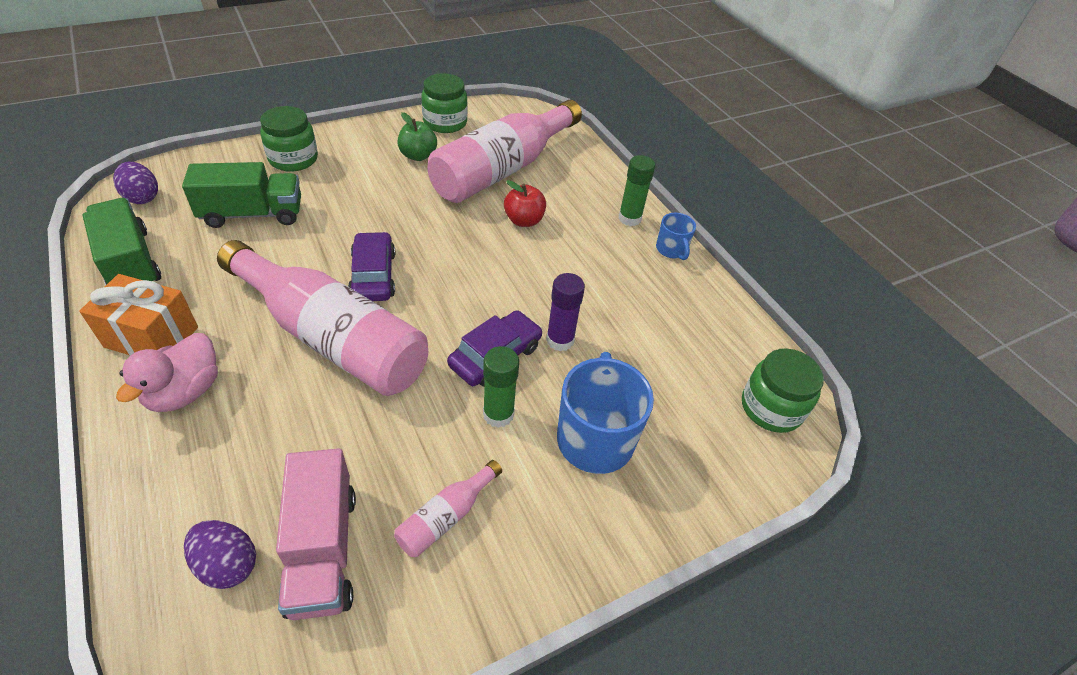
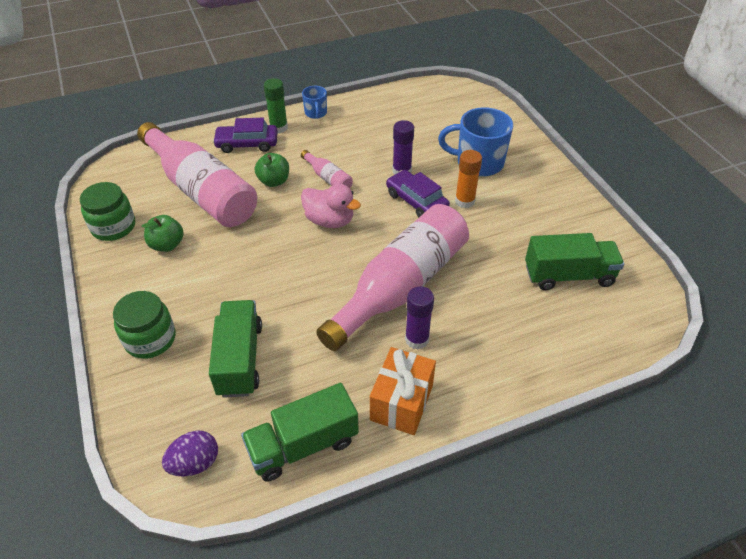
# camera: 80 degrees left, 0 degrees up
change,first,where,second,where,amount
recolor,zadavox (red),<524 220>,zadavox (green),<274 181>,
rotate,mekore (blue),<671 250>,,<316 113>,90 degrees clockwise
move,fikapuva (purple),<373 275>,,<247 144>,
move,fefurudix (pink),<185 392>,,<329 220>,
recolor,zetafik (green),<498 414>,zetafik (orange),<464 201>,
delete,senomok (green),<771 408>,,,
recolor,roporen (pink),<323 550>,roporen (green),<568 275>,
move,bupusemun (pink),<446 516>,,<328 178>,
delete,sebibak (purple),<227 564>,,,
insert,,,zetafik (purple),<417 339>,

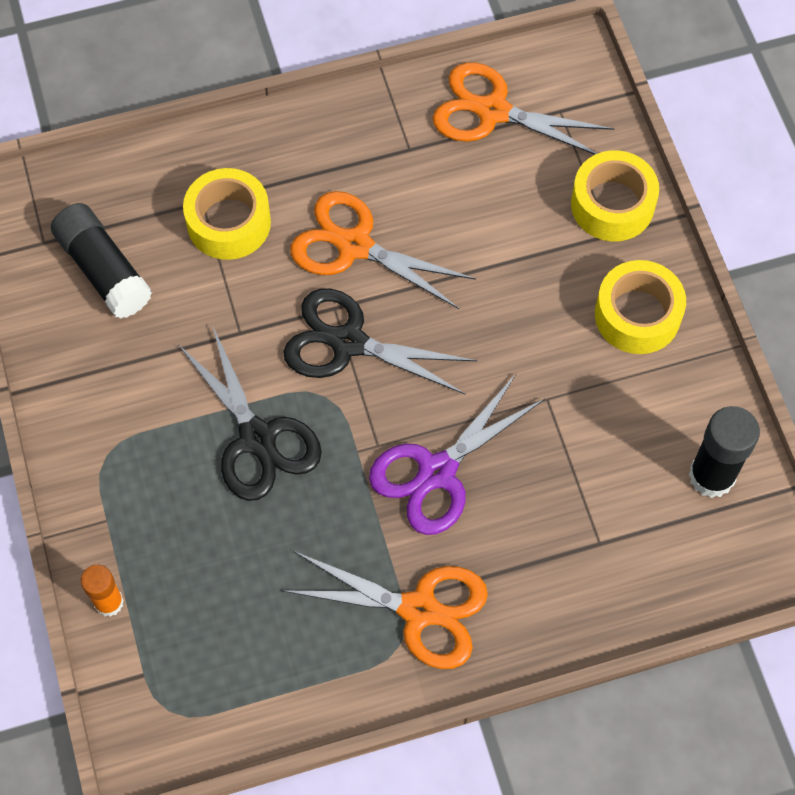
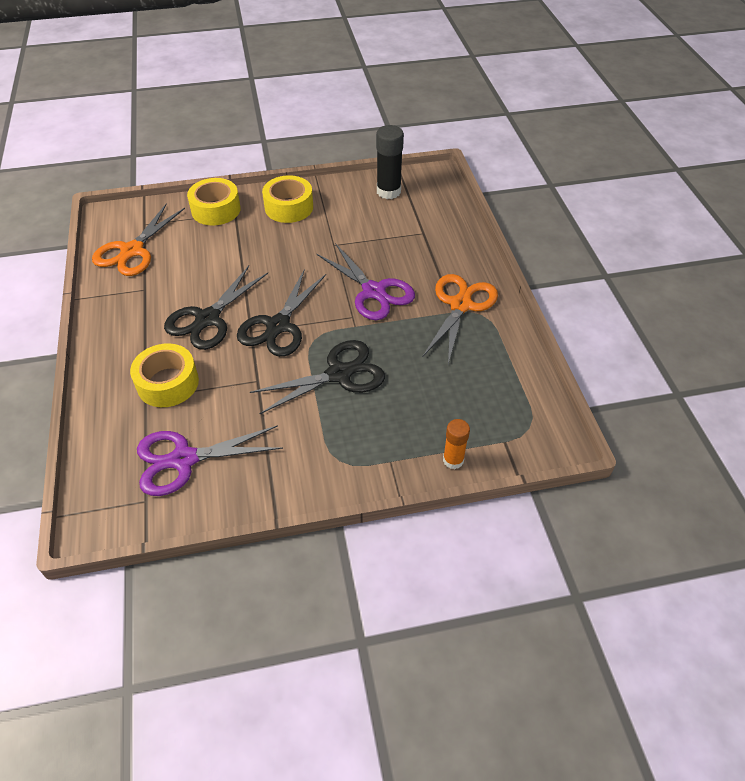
# camera: 85 degrees left, 15 degrees down
change,first,where,second,where,amount
recolor,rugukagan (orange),<354 245>,rugukagan (black),<207 319>,
replace,zetafik (black),<103 270>,rugukagan (purple),<183 459>,

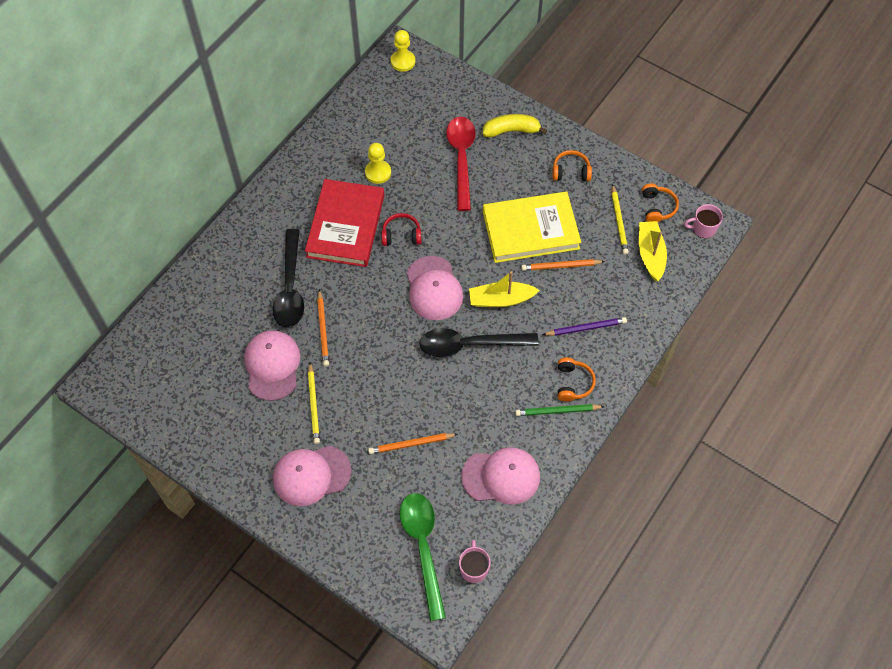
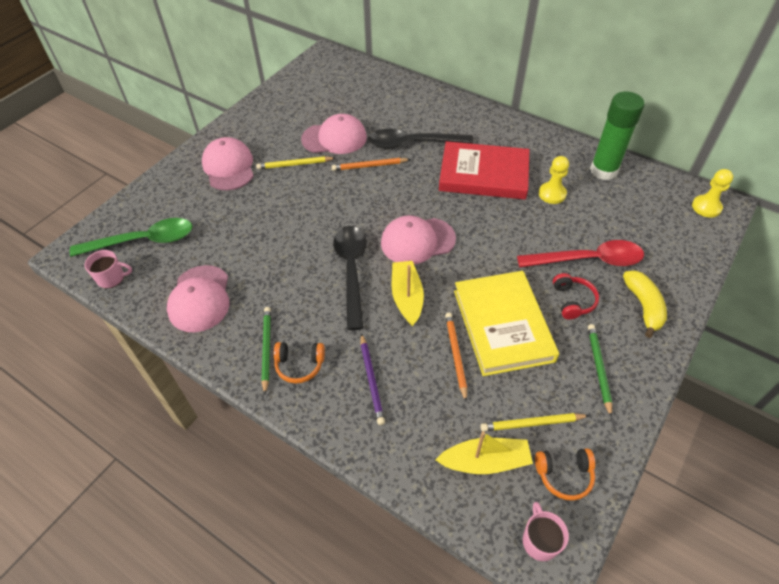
# camera: 90 degrees right, 10 degrees down
change,first,where,second,where,amount
replace,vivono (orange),<571 171>,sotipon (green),<599 369>,
move,vivono (red),<401 235>,,<573 301>,
delete,sotipon (orange),<411 444>,,,
insert,,,zetafik (green),<603 170>,

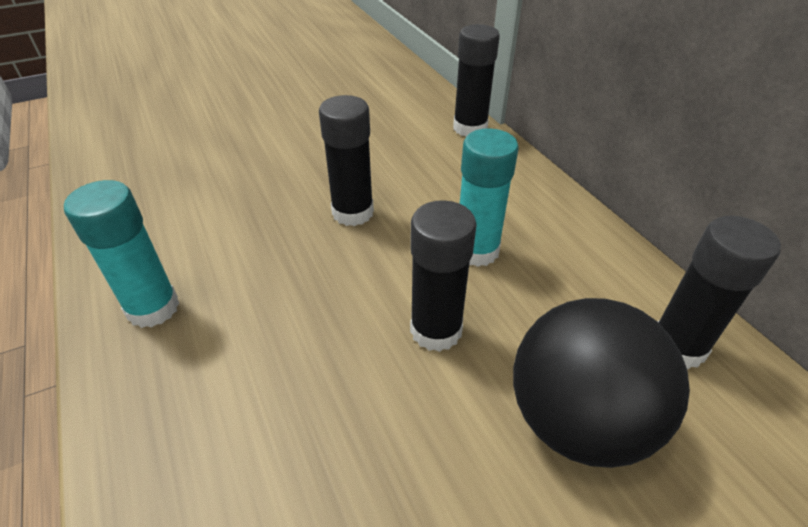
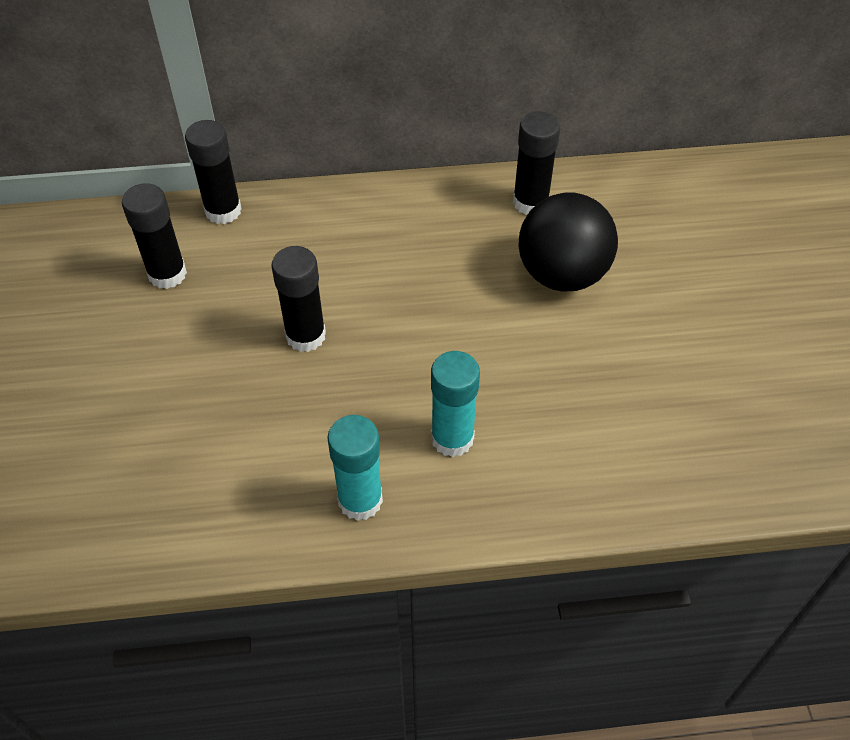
# camera: 70 degrees left, 10 degrees up
change,first,where,second,where,amount
move,zetafik (turquoise),<476 250>,,<452 438>,
move,zetafik (black),<436 330>,,<167 274>,

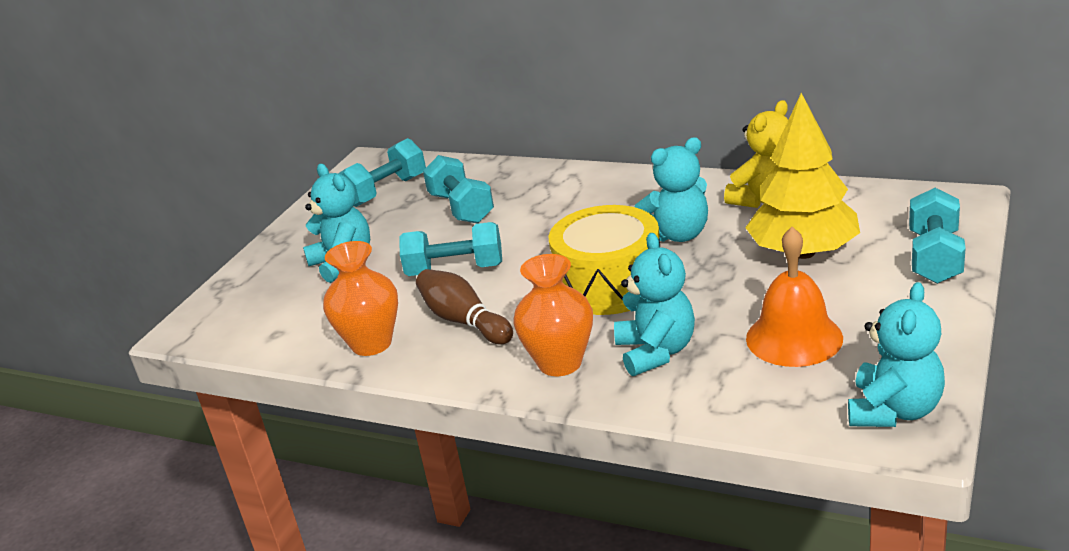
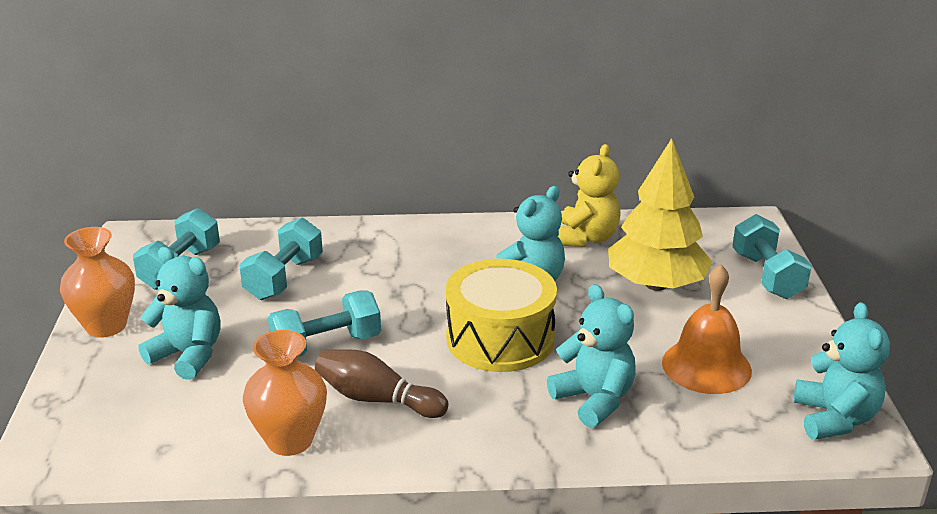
# camera: 30 degrees left, 0 degrees up
change,first,where,second,where,amount
rotate,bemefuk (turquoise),<461 208>,,<284 278>,75 degrees clockwise
move,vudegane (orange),<560 363>,,<106 326>,

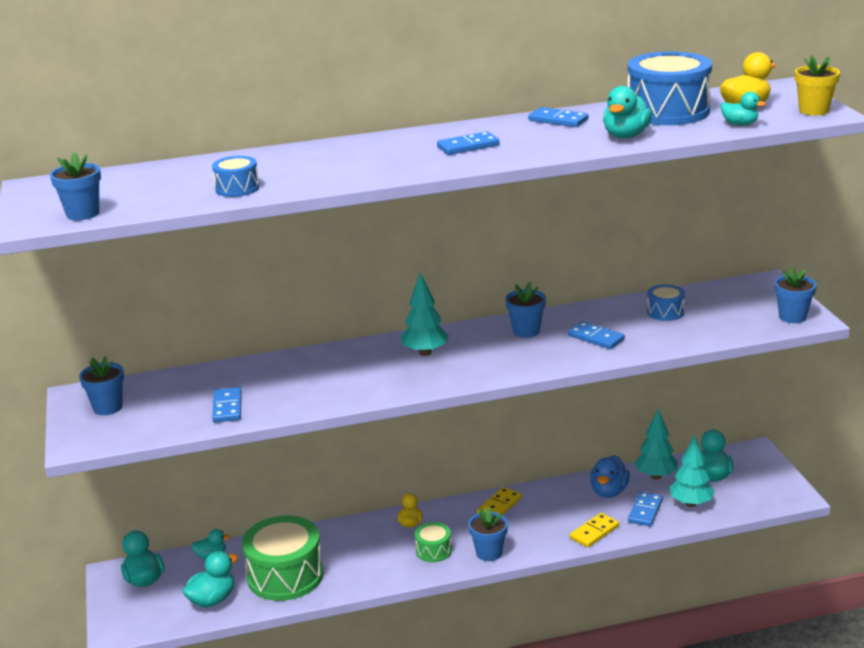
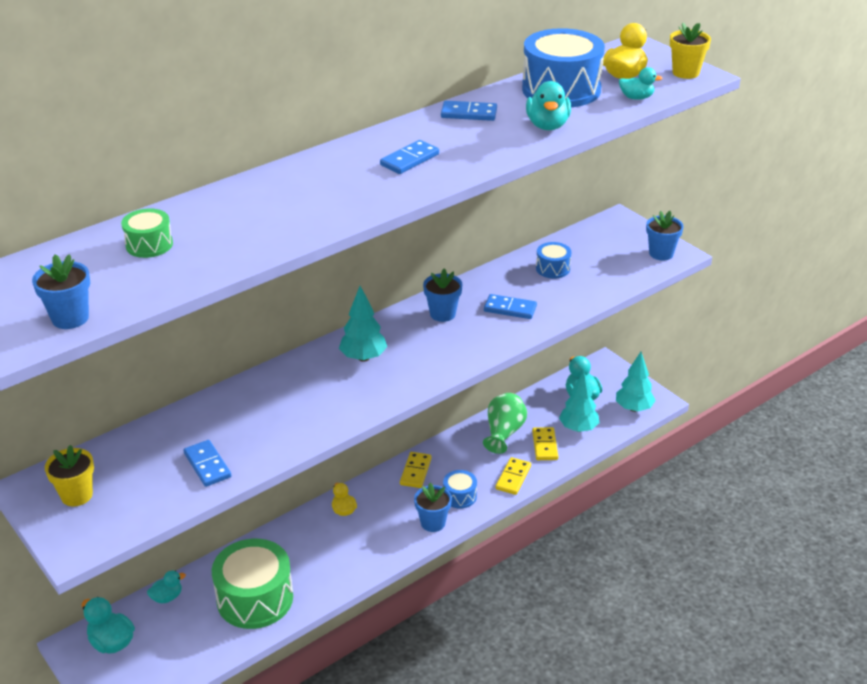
# camera: 25 degrees left, 10 degrees up
change,first,where,second,where,amount
move,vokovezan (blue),<237 188>,,<459 496>,
recolor,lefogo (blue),<108 407>,lefogo (yellow),<77 495>,
move,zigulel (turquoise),<656 476>,,<633 408>,
replace,fefurudix (blue),<609 491>,vudegane (green),<503 433>,
recolor,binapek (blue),<645 511>,binapek (yellow),<544 445>,
move,vokovezan (green),<433 551>,,<149 244>,
delete,fefurudix (turquoise),<212 600>,,,

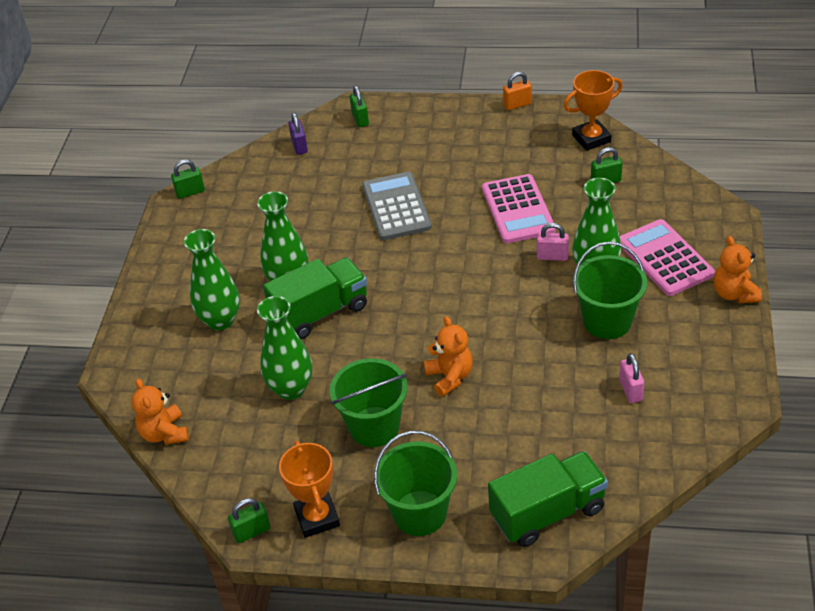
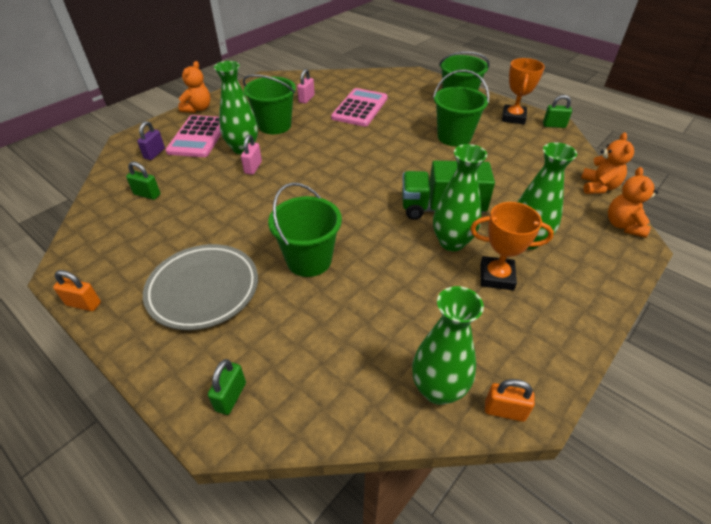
# camera: 150 degrees left, 0 degrees up
change,first,where,second,where,amount
move,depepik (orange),<591 138>,,<496 276>,
move,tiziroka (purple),<299 146>,,<154 153>,
recolor,tiziroka (green),<190 192>,tiziroka (orange),<504 411>,
replace,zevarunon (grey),<396 207>,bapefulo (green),<309 260>,
move,zevarunon (pink),<518 209>,,<360 108>,
rotate,tiziroka (pink),<552 256>,,<253 168>,60 degrees clockwise
move,vudegane (green),<291 389>,,<438 389>,
move,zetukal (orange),<450 377>,,<623 225>,
delete,roporen (green),<547 512>,,,
insert,,,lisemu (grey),<203 289>,

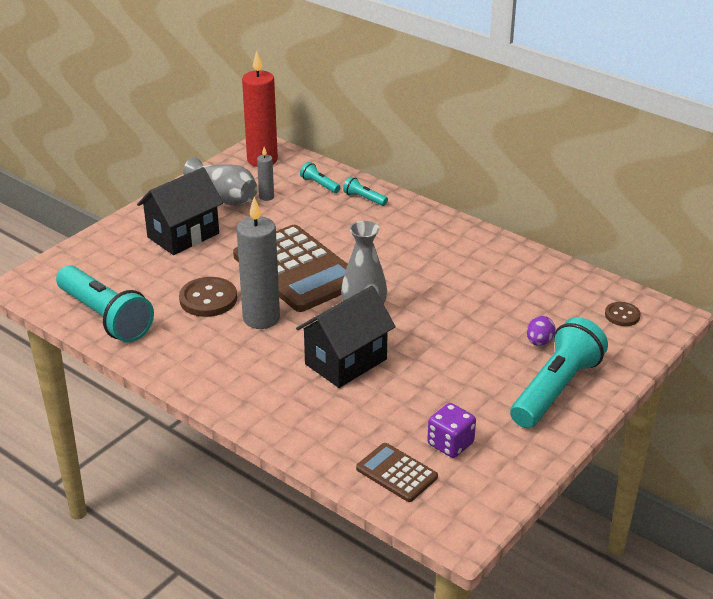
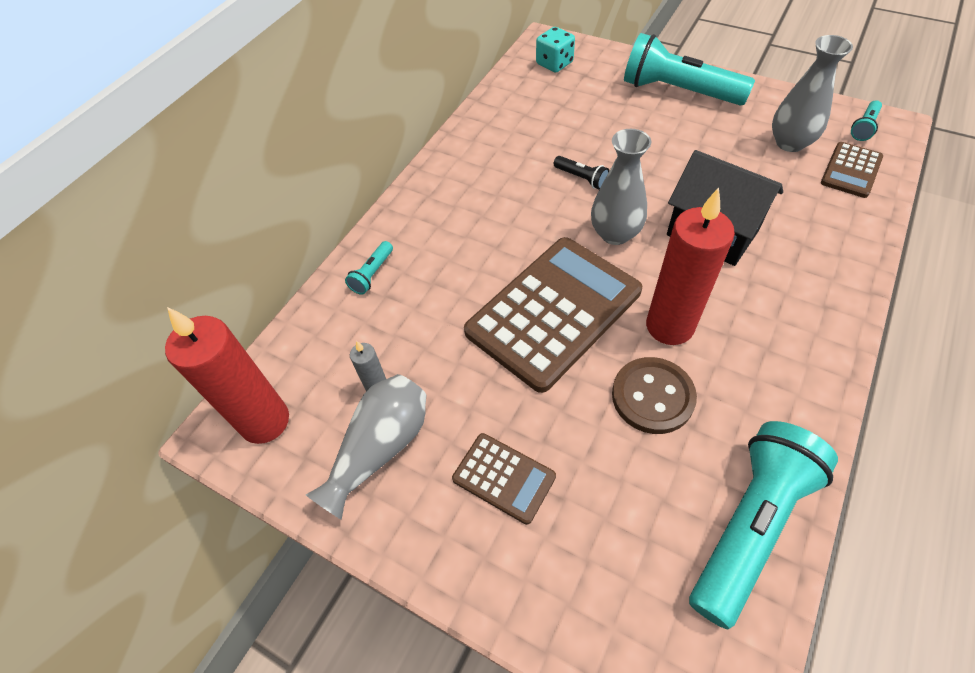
# camera: 95 degrees left, 20 degrees up
change,first,where,second,where,amount
move,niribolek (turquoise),<319 185>,,<864 127>,
replace,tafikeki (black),<183 235>,zevarunon (brown),<504 478>,
recolor,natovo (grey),<261 318>,natovo (red),<669 326>,
replace,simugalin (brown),<622 315>,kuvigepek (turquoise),<554 64>,
delete,sebibak (purple),<539 342>,,,
replace,kuvigepek (purple),<450 444>,vudegane (grey),<790 143>,
insert,,,niribolek (black),<581 178>,

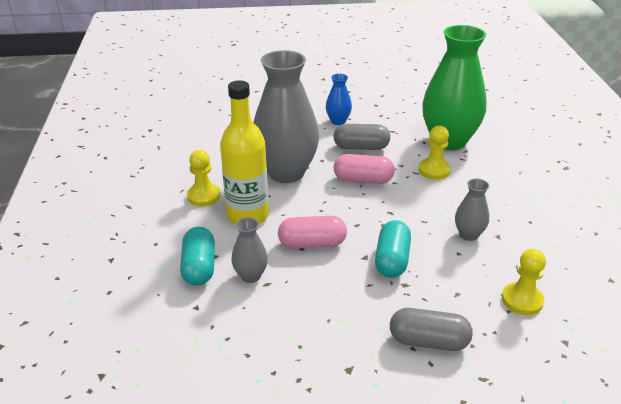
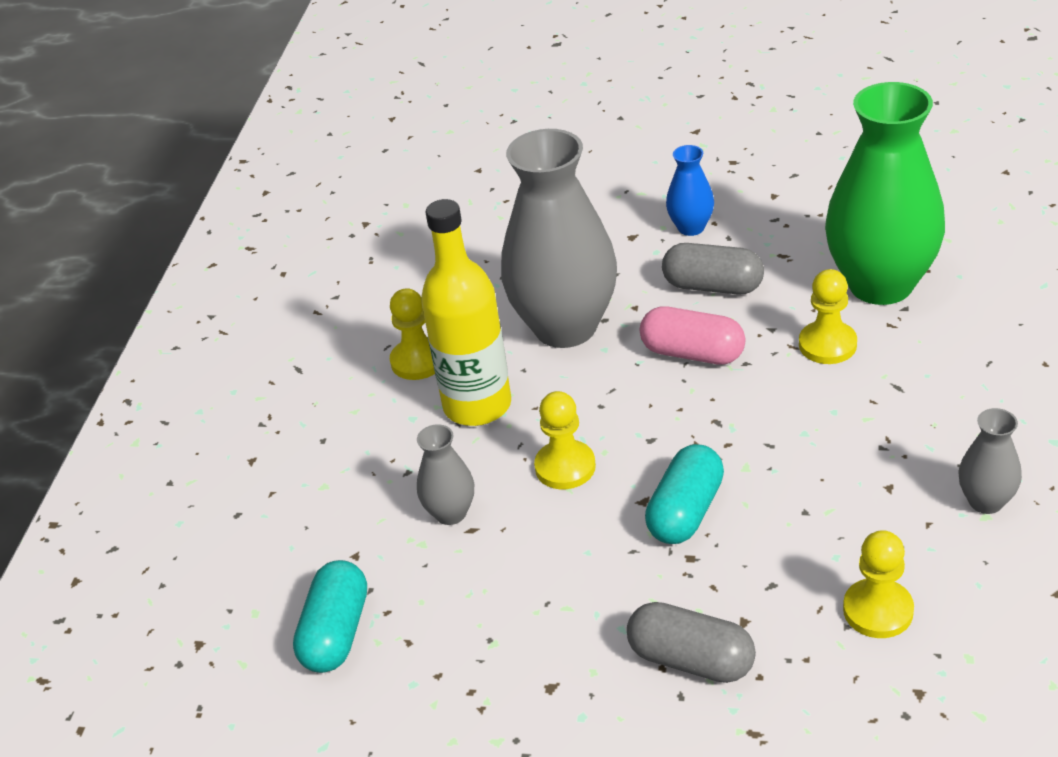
# camera: 20 degrees right, 5 degrees up
change,first,where,second,where,amount
move,vudegane (grey),<468 235>,,<986 501>,
replace,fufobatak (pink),<312 244>,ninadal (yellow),<565 467>,
move,fufobatak (turquoise),<199 267>,,<336 633>,

